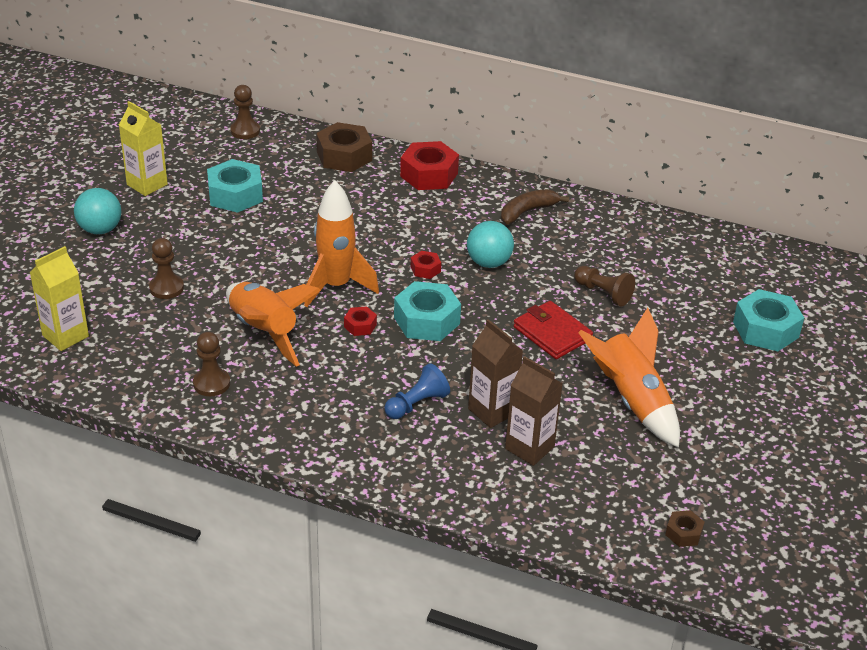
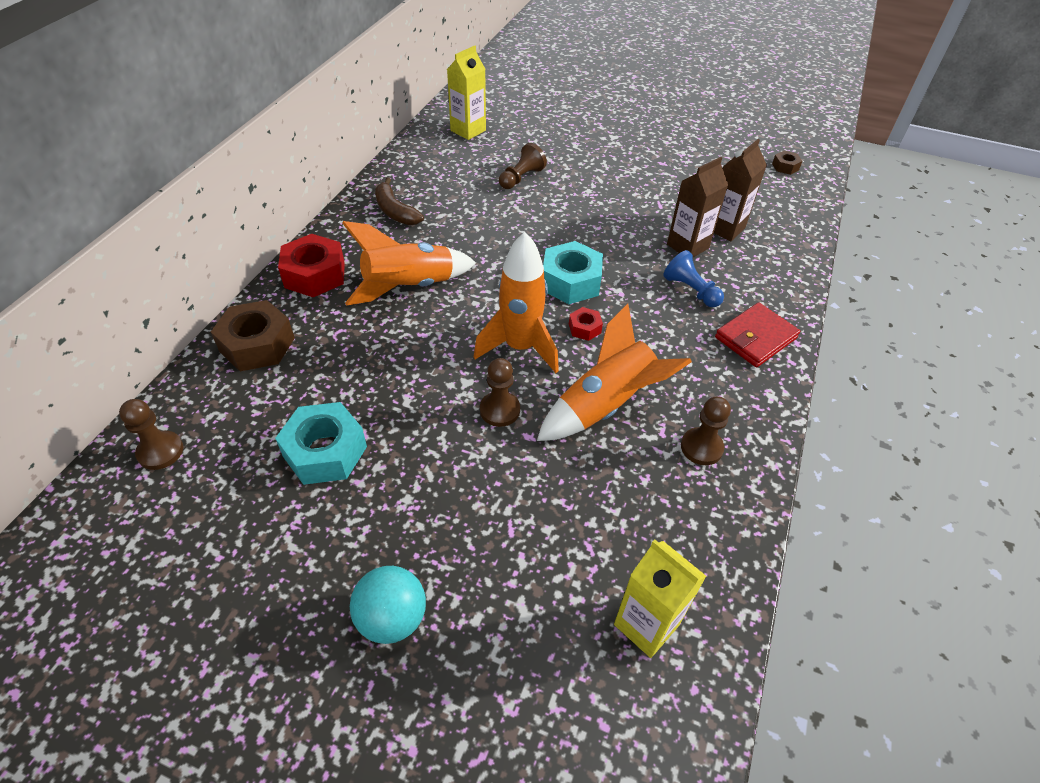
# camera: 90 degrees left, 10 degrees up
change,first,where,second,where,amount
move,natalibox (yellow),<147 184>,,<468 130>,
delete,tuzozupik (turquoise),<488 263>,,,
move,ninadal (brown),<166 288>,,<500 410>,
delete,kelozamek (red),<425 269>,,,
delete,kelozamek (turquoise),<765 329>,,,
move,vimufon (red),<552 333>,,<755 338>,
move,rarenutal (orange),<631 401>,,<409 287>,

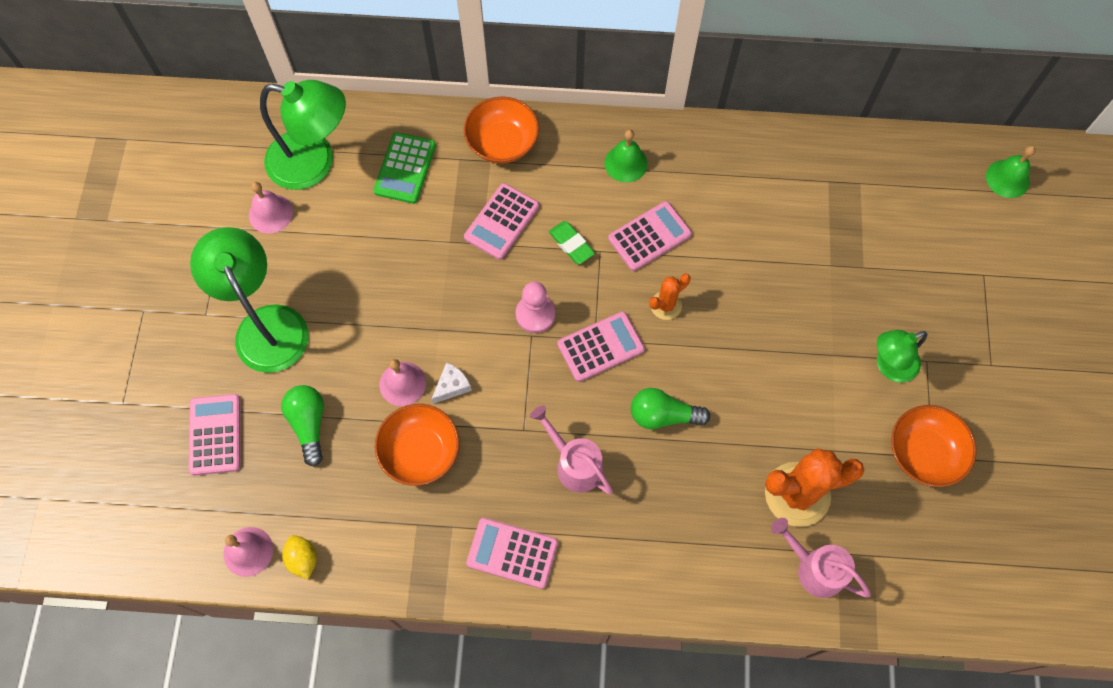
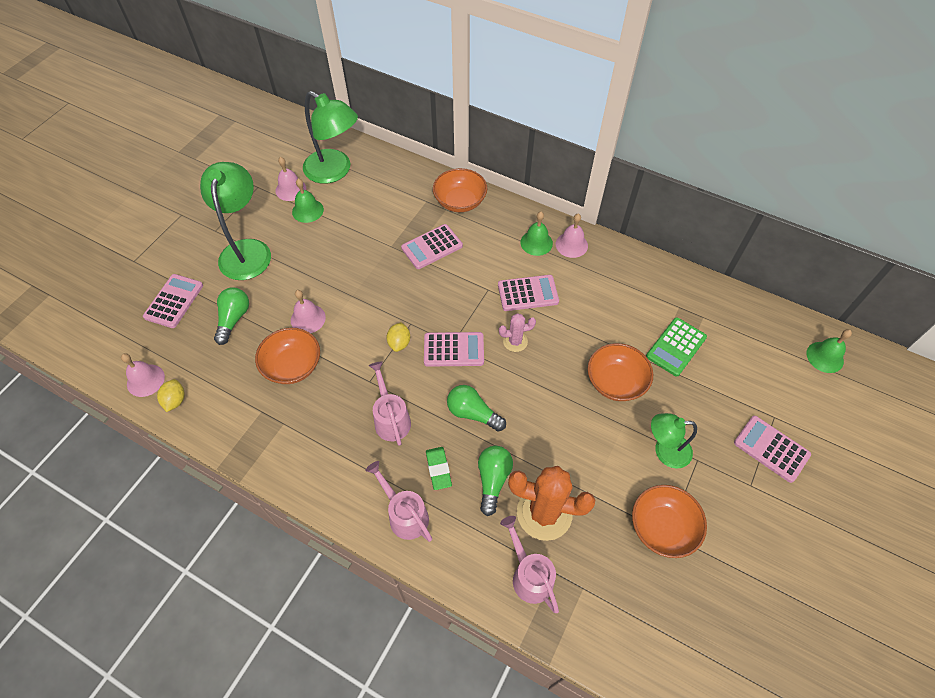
# camera: 25 degrees right, 10 degrees down
change,first,where,second,where,amount
move,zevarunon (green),<405 168>,,<676 347>,
move,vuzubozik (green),<571 244>,,<438 469>,
recolor,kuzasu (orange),<666 305>,kuzasu (pink),<515 341>,
delete,ninadal (pink),<535 314>,,,
delete,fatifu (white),<452 386>,,,
move,zevarunon (pink),<512 553>,,<771 449>,
insert,,,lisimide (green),<307 210>,
insert,,,lisimide (pink),<571 245>,
insert,,,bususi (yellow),<399 343>,
insert,,,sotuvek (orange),<615 382>,
insert,,,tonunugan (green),<493 480>,
insert,,,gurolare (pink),<404 514>,

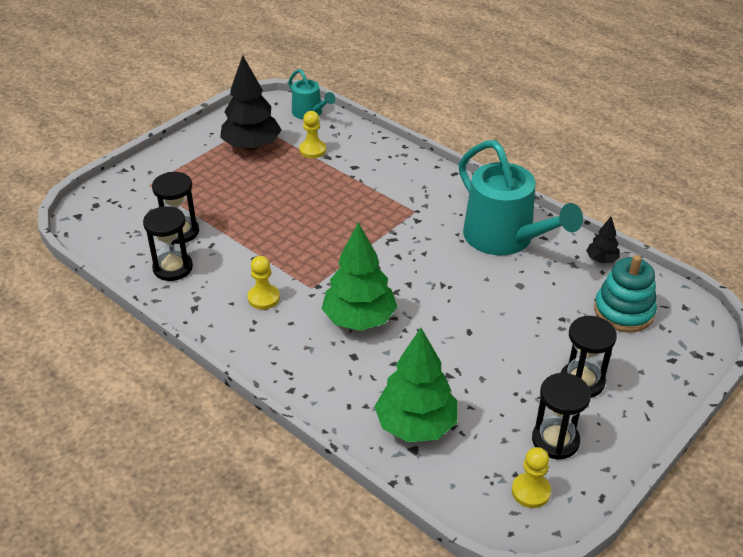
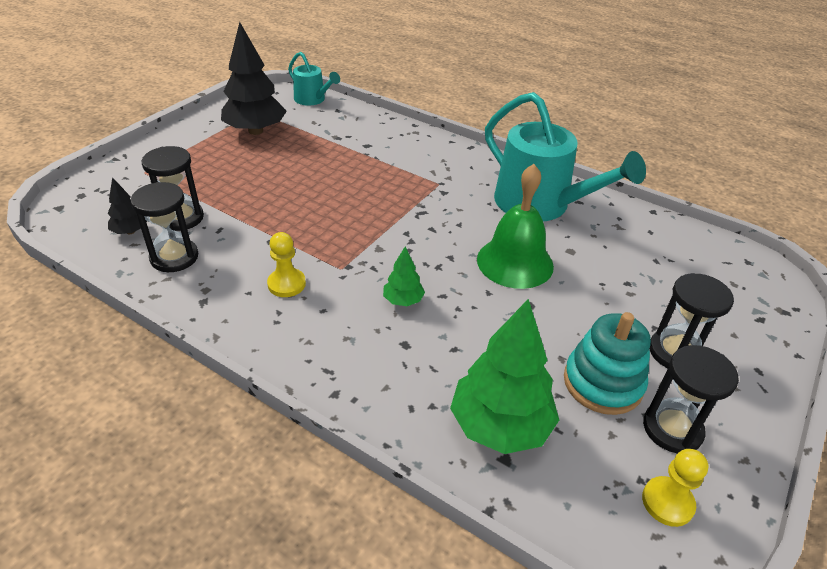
# camera: 10 degrees left, 0 degrees up
change,first,where,second,where,amount
delete,ninadal (yellow),<312 150>,,,
move,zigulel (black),<601 260>,,<130 231>,
resize,zigulel (green),<359 319>,,<403 300>,x0.48
move,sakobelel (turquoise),<623 311>,,<603 383>,
insert,,,lisimide (green),<515 262>,

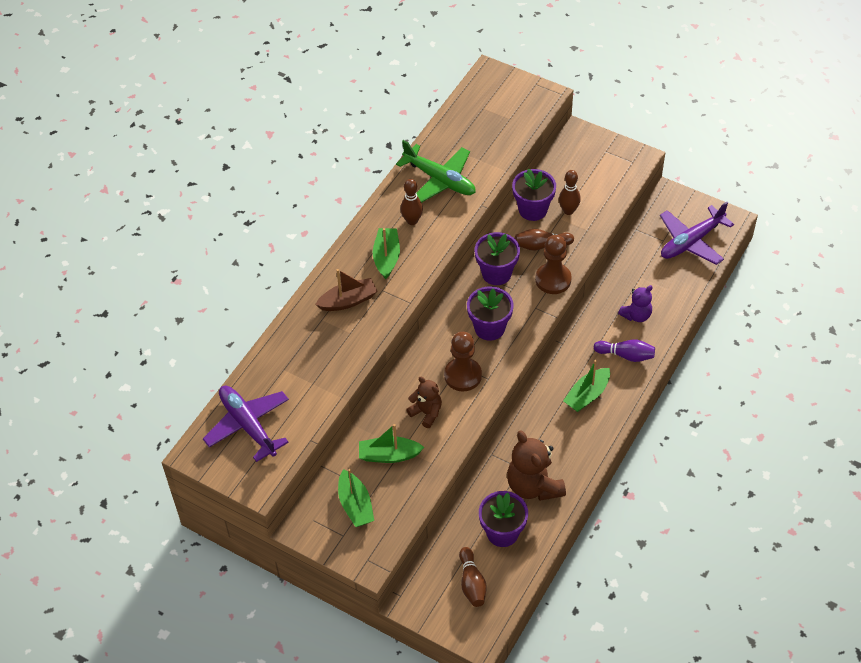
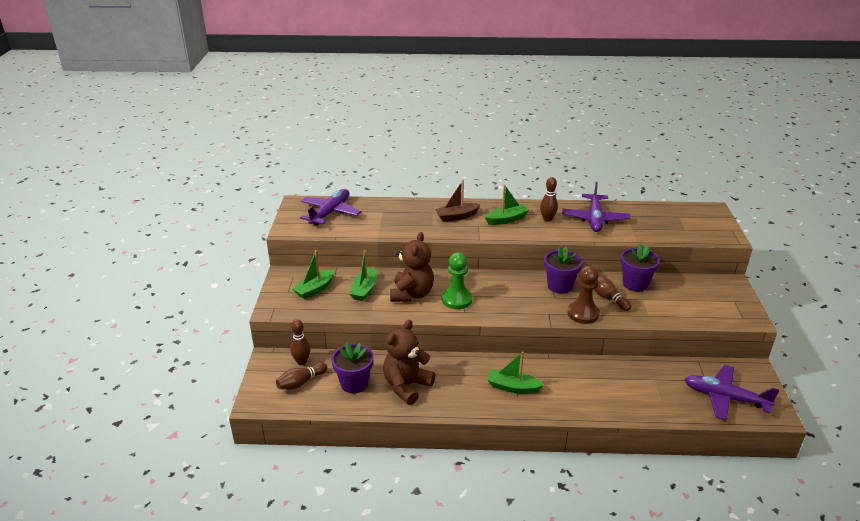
# camera: 60 degrees right, 20 degrees down
change,first,where,second,where,amount
recolor,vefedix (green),<440 180>,vefedix (purple),<594 219>,
move,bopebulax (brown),<568 211>,,<302 362>,
rotate,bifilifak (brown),<348 301>,,<456 217>,120 degrees clockwise
delete,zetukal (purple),<636 315>,,,
delete,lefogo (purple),<489 328>,,,
recolor,ninadal (brown),<463 375>,ninadal (green),<457 299>,
delete,bopebulax (purple),<626 355>,,,
resize,zetukal (brown),<426 413>,,<412 294>,x1.69
rotate,bifilifak (green),<389 455>,,<364 290>,135 degrees counterclockwise

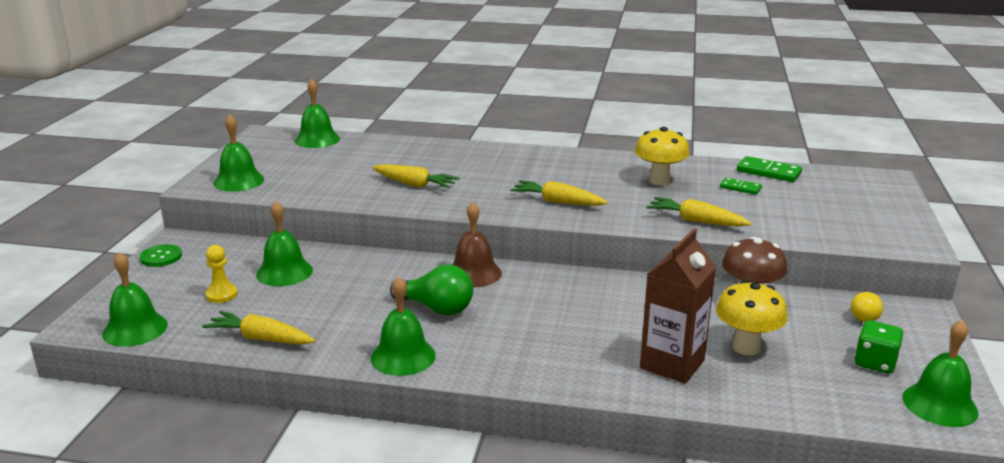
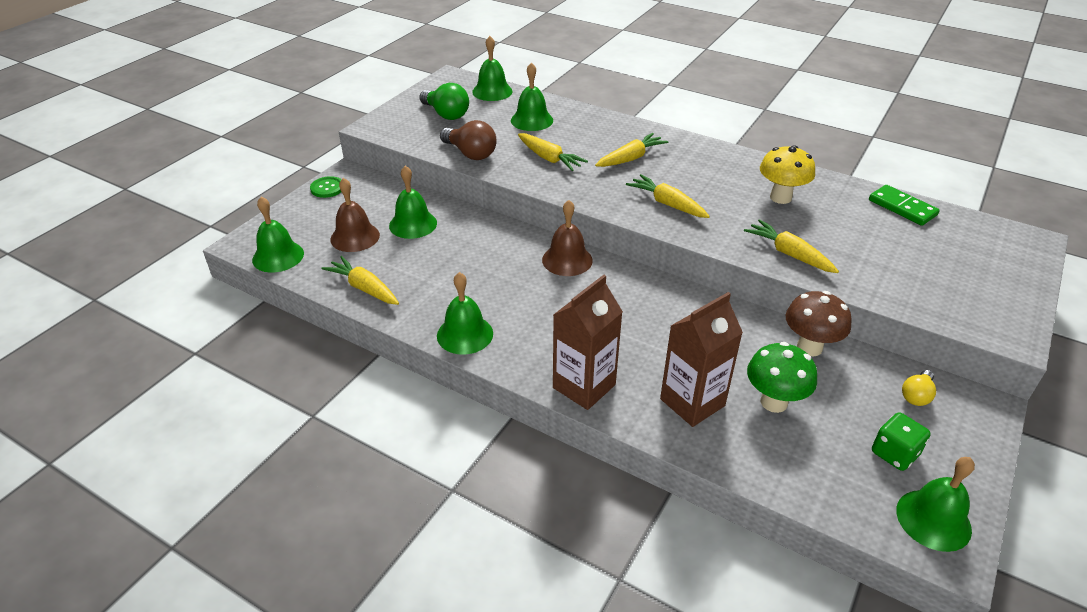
# camera: 20 degrees right, 15 degrees up
change,first,where,second,where,amount
move,lisimide (green),<239 181>,,<532 120>,
delete,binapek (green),<740 188>,,,
replace,ninadal (yellow),<221 295>,lisimide (brown),<355 237>,
move,tonunugan (green),<436 308>,,<446 114>,
recolor,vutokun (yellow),<746 347>,vutokun (green),<774 402>,
insert,,,tonunugan (brown),<470 153>,
insert,,,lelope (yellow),<631 158>,
insert,,,natalibox (brown),<584 386>,

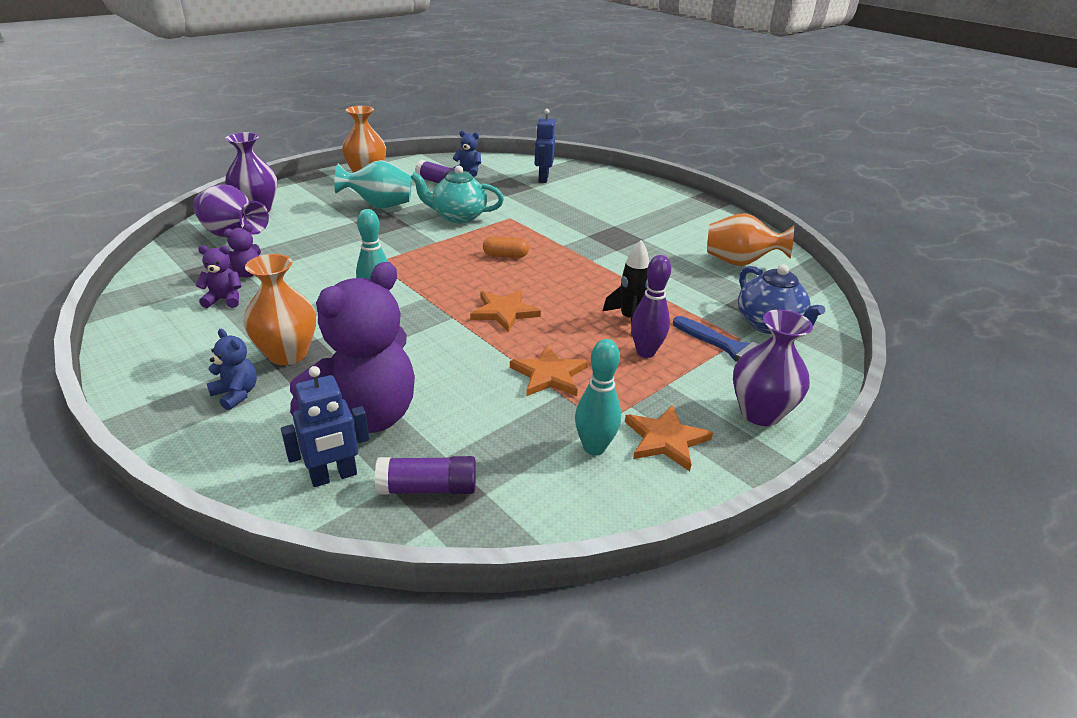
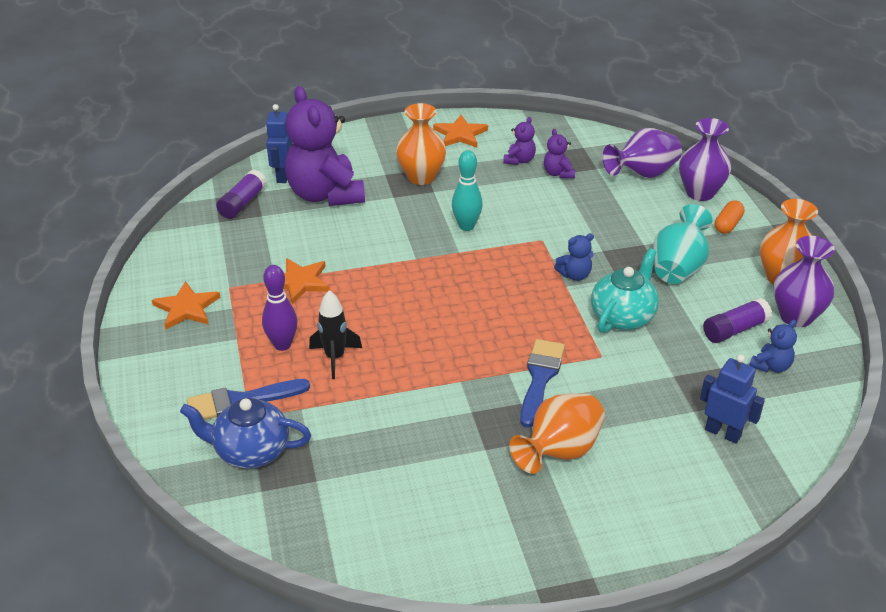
# camera: 120 degrees right, 5 degrees up
change,first,where,second,where,amount
move,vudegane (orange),<739 263>,,<559 451>,
move,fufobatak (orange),<505 256>,,<727 225>,
move,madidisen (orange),<504 312>,,<460 134>,
move,vudegane (purple),<760 413>,,<796 316>,
move,zetukal (blue),<236 394>,,<575 275>,
delete,bopebulax (turquoise),<594 448>,,,
insert,,,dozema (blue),<540 378>,

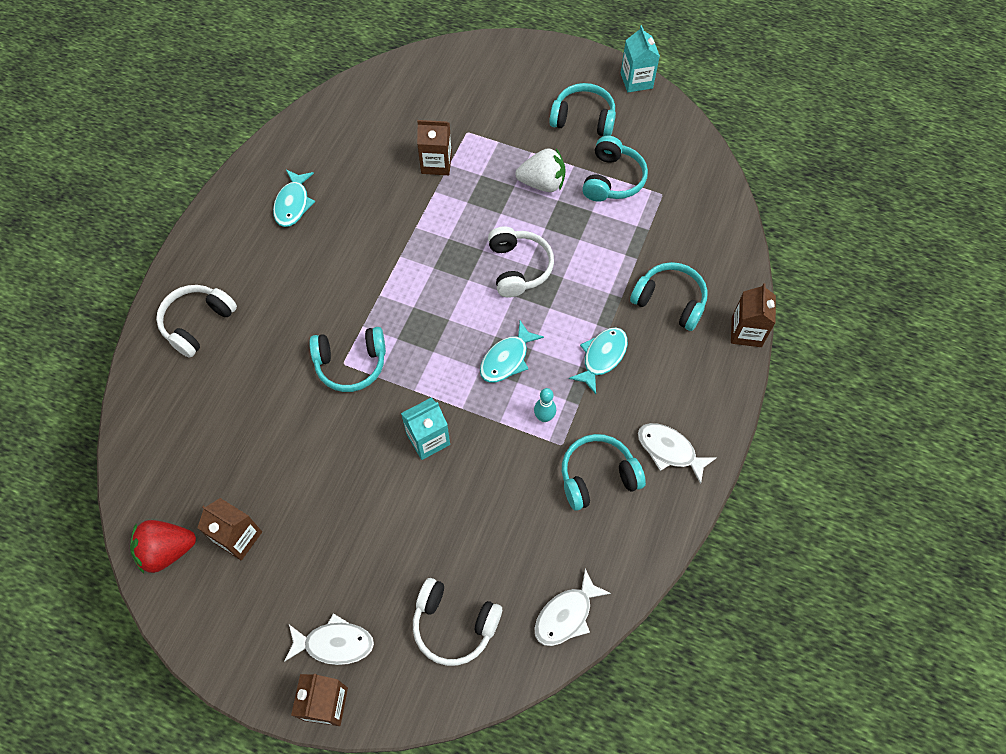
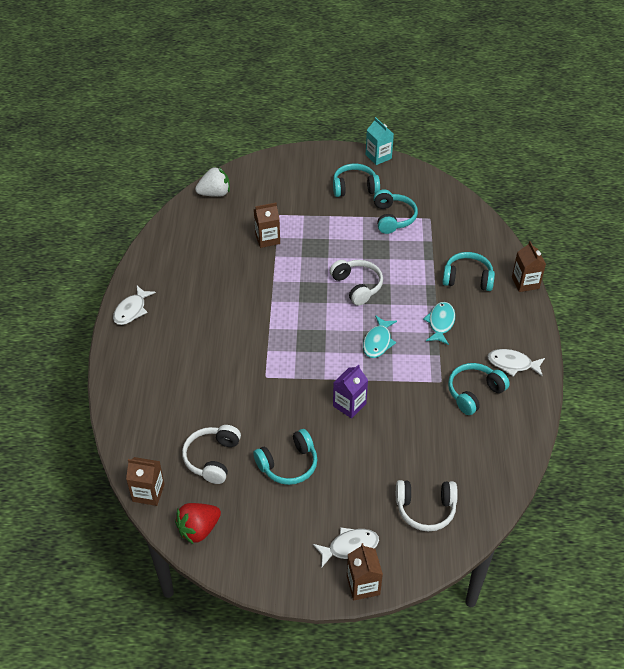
# camera: 20 degrees left, 15 degrees down
change,first,where,second,where,amount
move,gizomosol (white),<542 183>,,<215 193>,
delete,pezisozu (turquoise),<293 204>,,,
move,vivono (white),<197 323>,,<212 458>,
move,vivono (turquoise),<351 364>,,<288 464>,
delete,bopebulax (turquoise),<544 417>,,,
recolor,natalibox (turquoise),<428 439>,natalibox (purple),<349 405>,
move,natalibox (brown),<238 537>,,<148 492>,
move,pezisozu (white),<566 615>,,<131 310>,

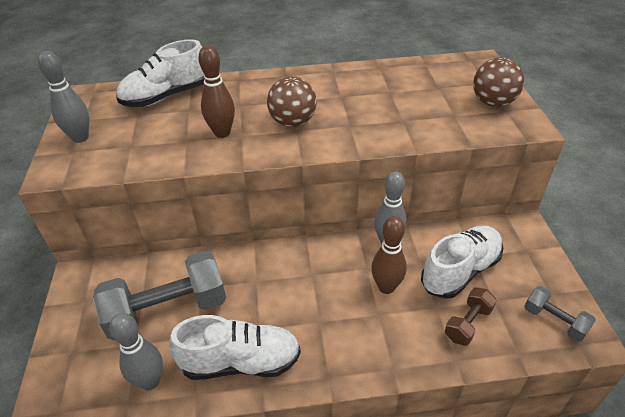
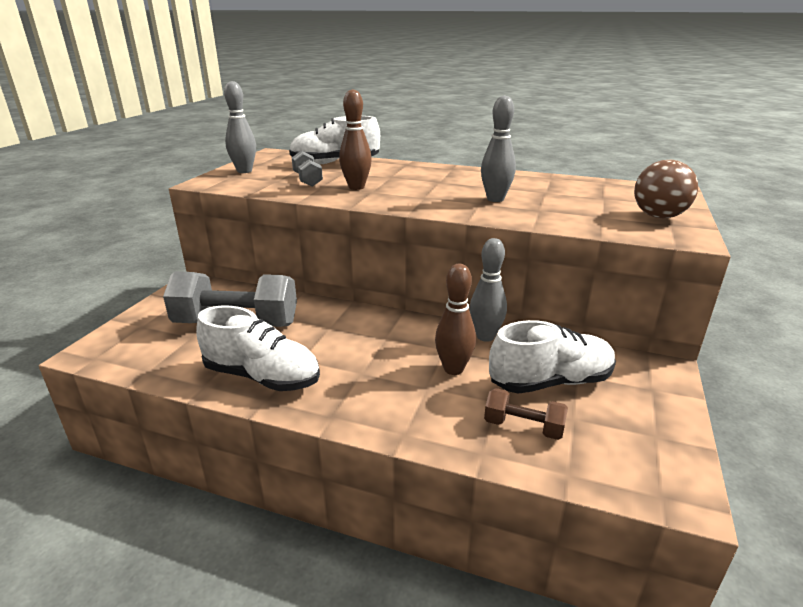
# camera: 25 degrees right, 15 degrees down
change,first,where,second,where,amount
delete,tuzozupik (brown),<293 122>,,,
move,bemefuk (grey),<554 321>,,<307 180>,
rotate,bemefuk (brown),<468 323>,,<523 427>,45 degrees clockwise
move,bopebulax (grey),<150 381>,,<495 199>,

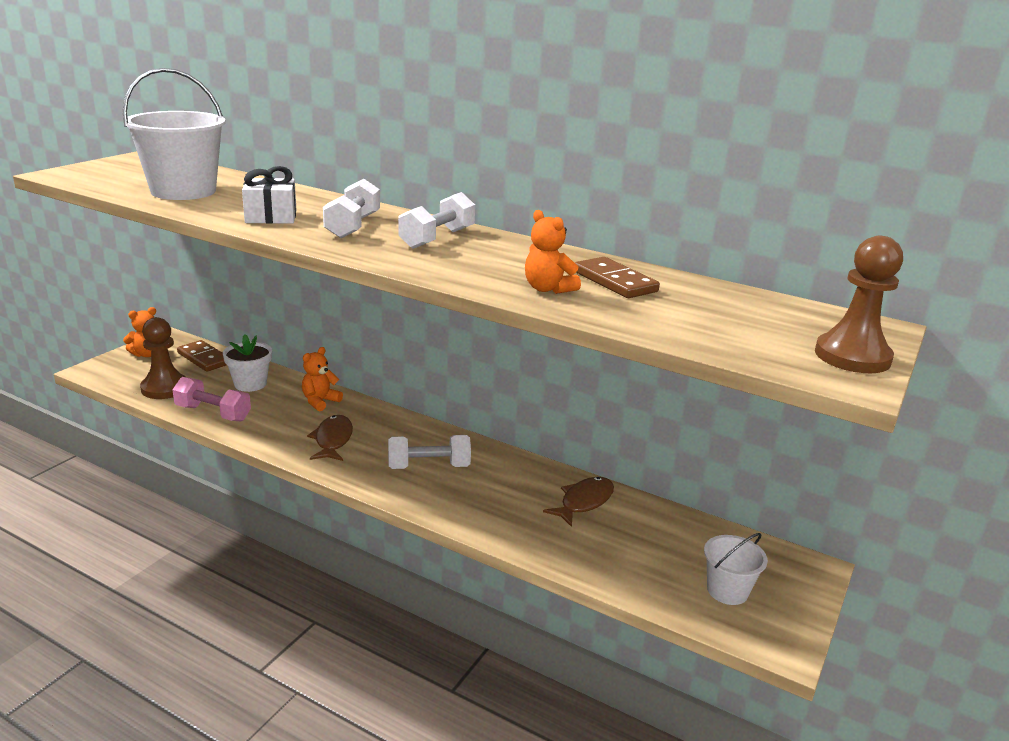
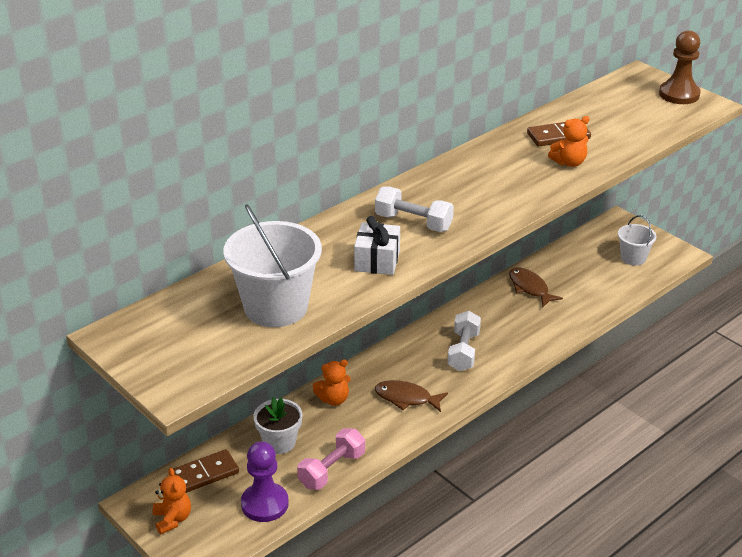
# camera: 70 degrees left, 10 degrees up
change,first,where,second,where,amount
delete,bemefuk (white),<437 238>,,,
recolor,ninadal (brown),<164 388>,ninadal (purple),<264 504>,
rotate,zetukal (orange),<320 401>,,<333 399>,75 degrees counterclockwise

